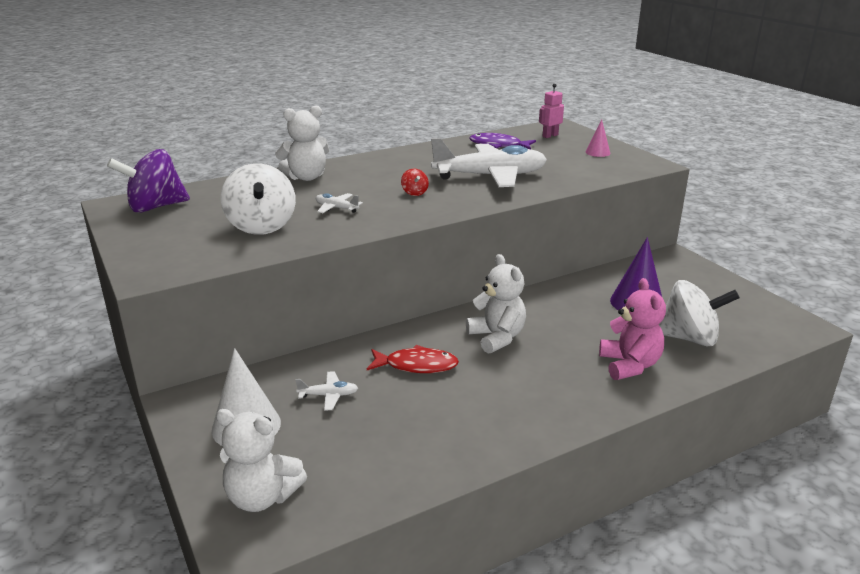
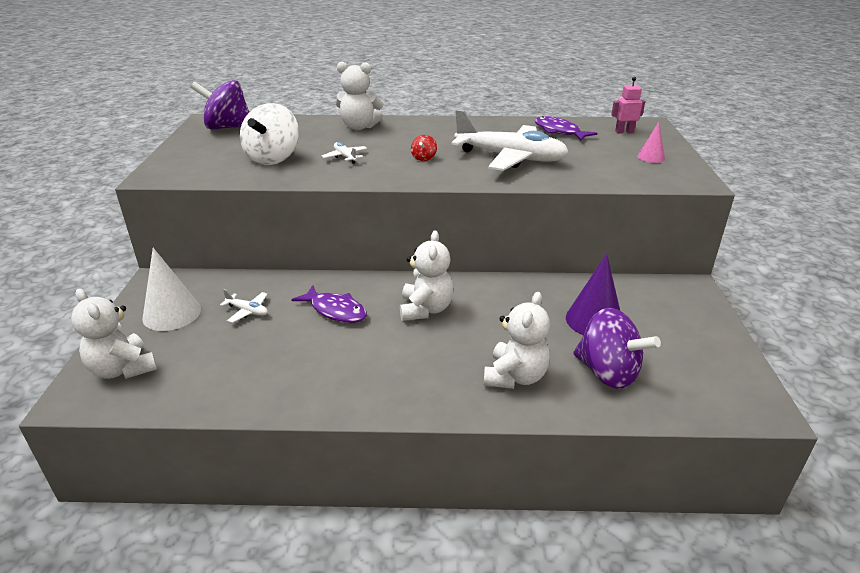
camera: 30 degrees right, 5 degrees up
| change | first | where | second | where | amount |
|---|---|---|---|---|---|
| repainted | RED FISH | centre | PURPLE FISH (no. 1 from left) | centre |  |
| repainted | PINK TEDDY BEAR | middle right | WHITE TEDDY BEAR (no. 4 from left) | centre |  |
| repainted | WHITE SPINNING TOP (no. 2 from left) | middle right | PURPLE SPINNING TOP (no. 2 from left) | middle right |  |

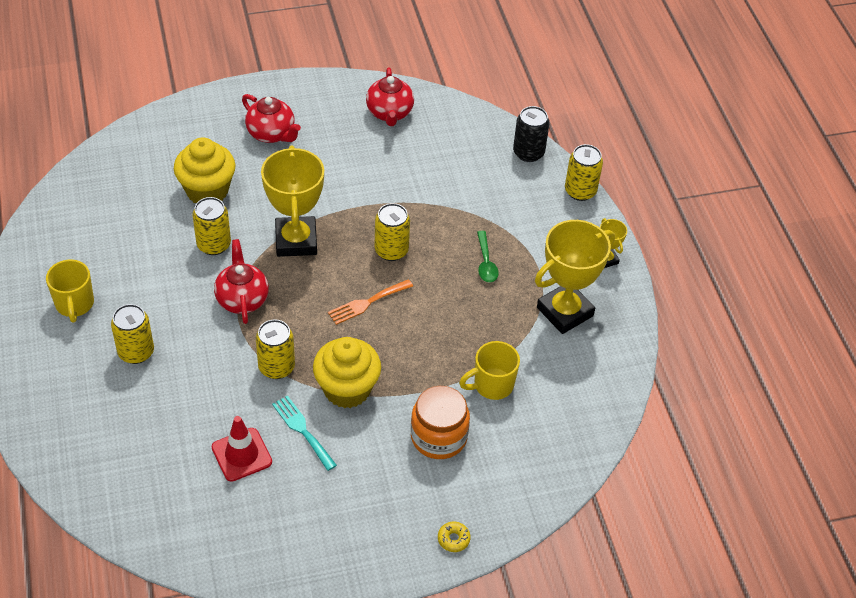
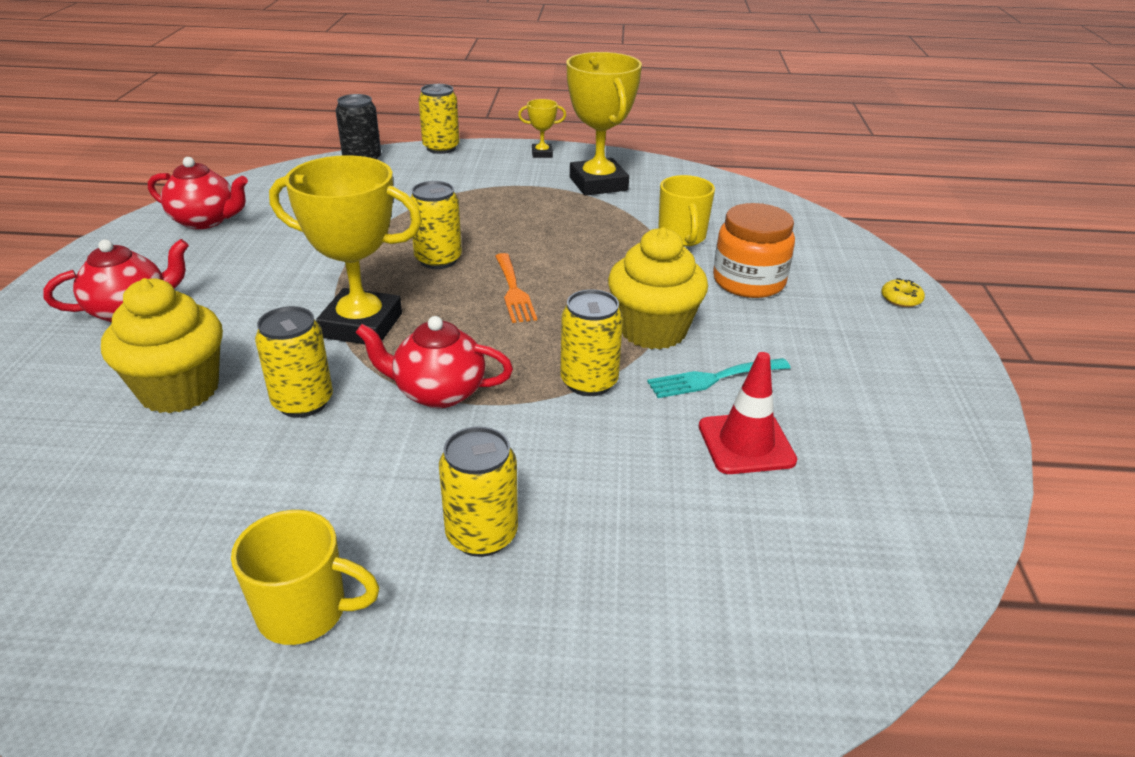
camera: 70 degrees left, 15 degrees down
| change | first | where | second | where | amount |
|---|---|---|---|---|---|
| gone | GREEN SPOON | centre |  |  |  |

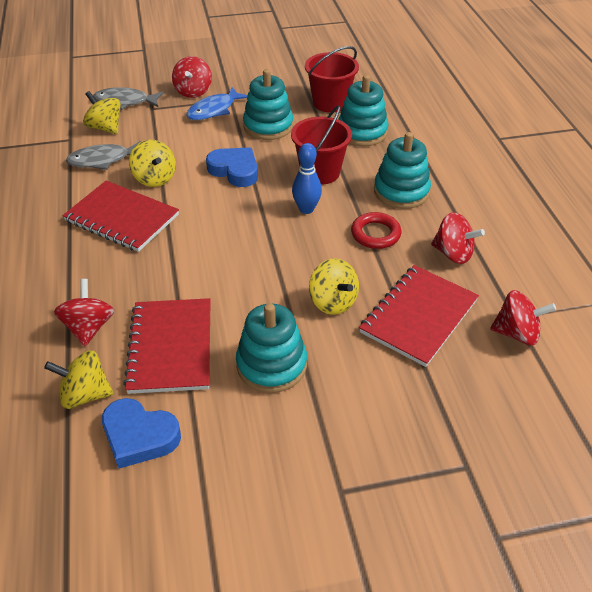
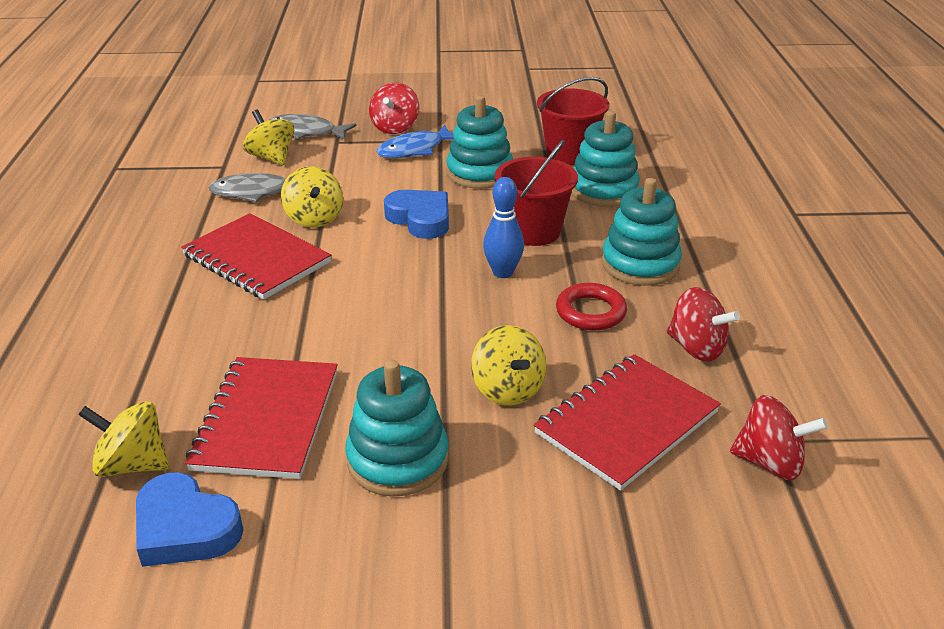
camera: 10 degrees right, 10 degrees down
| change | first | where | second | where | amount |
|---|---|---|---|---|---|
| gone | RED SPINNING TOP (no. 1 from left) | middle left |  |  |  |

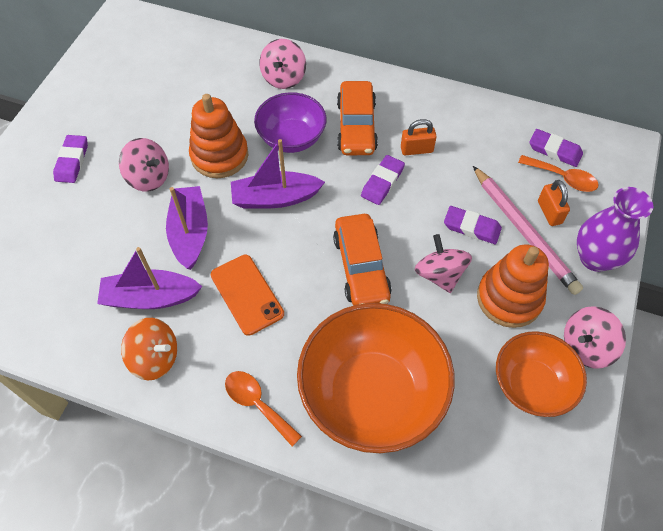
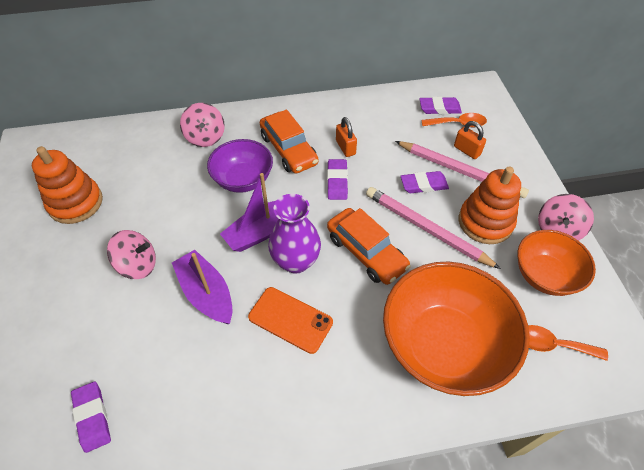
camera: 30 degrees left, 5 degrees down
| change | first | where | second | where | amount |
|---|---|---|---|---|---|
| shifted | PURPLE ERASER (no. 1 from left) | top left |  | bottom left |  |
| gone | PURPLE BOAT (no. 1 from left) | middle left |  |  |  |
| gone | ORANGE SPINNING TOP | middle left |  |  |  |
| shifted | ORANGE STACKING TOY (no. 1 from left) | top left |  | middle left |  |
| shifted | ORANGE SPOON (no. 1 from left in the first image) | bottom centre | ORANGE SPOON (no. 2 from left) | bottom right |  |
| rotated | ORANGE PADLOCK (no. 1 from left) | top centre |  | top centre | 75 degrees counterclockwise |
| swapped | PINK SPINNING TOP (no. 3 from left) | middle right | PINK PENCIL (no. 1 from left) | middle right |  |
| shifted | PURPLE VASE | middle right |  | centre |  |

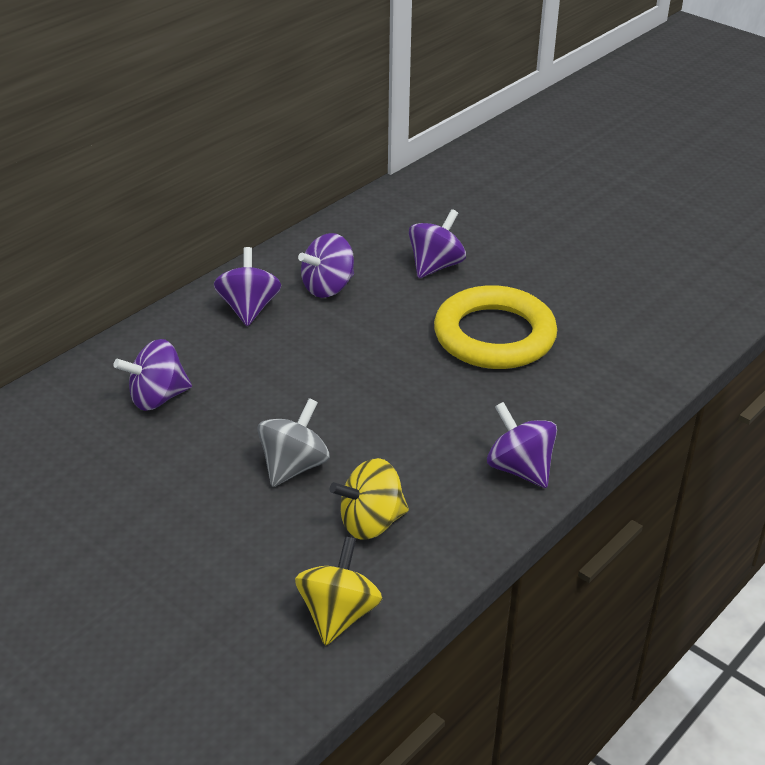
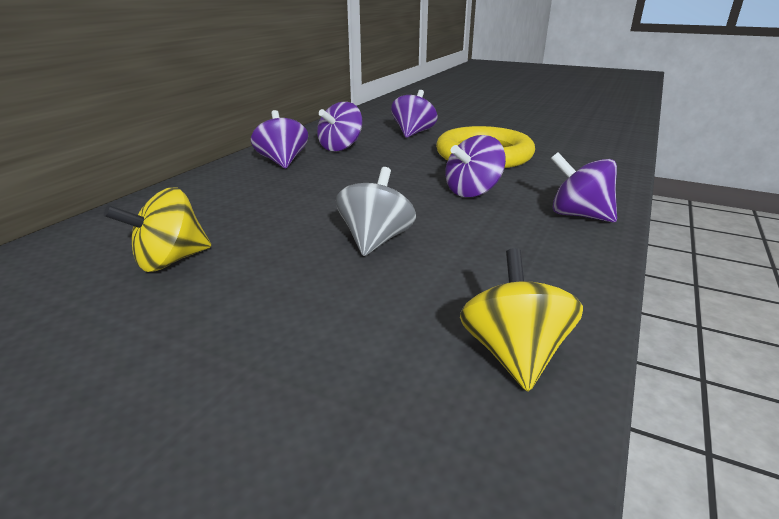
camera: 15 degrees left, 10 degrees down
| change | first | where | second | where | amount |
|---|---|---|---|---|---|
| shifted | PURPLE SPINNING TOP (no. 1 from left in the first image) | middle left | PURPLE SPINNING TOP (no. 4 from left) | top centre |  |
| shifted | YELLOW SPINNING TOP (no. 2 from left in the first image) | centre | YELLOW SPINNING TOP (no. 1 from left) | middle left |  |

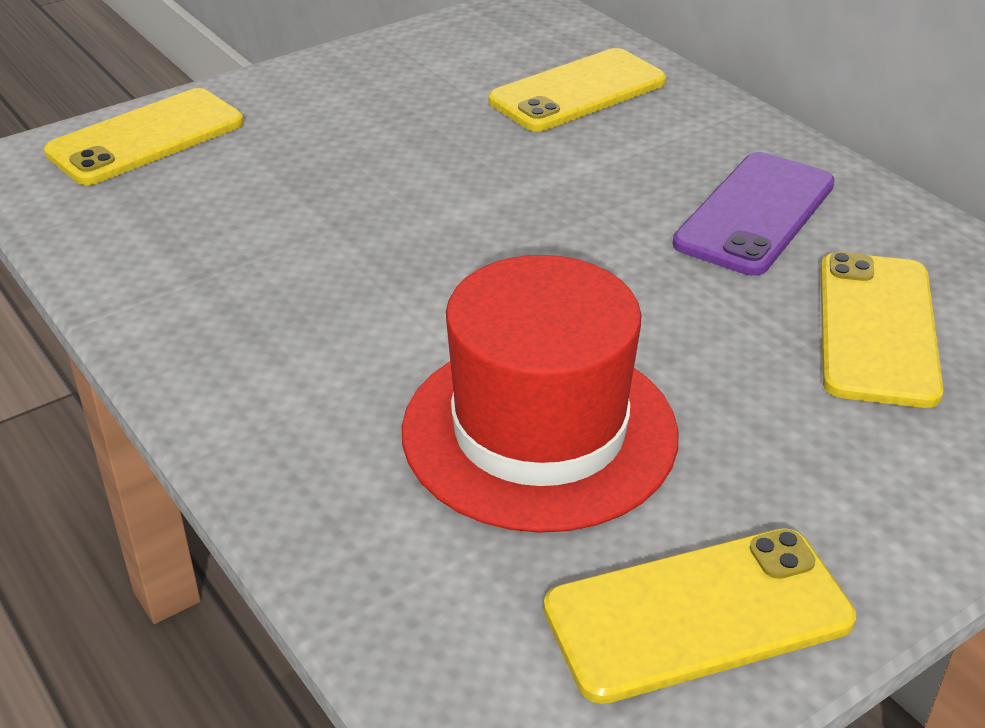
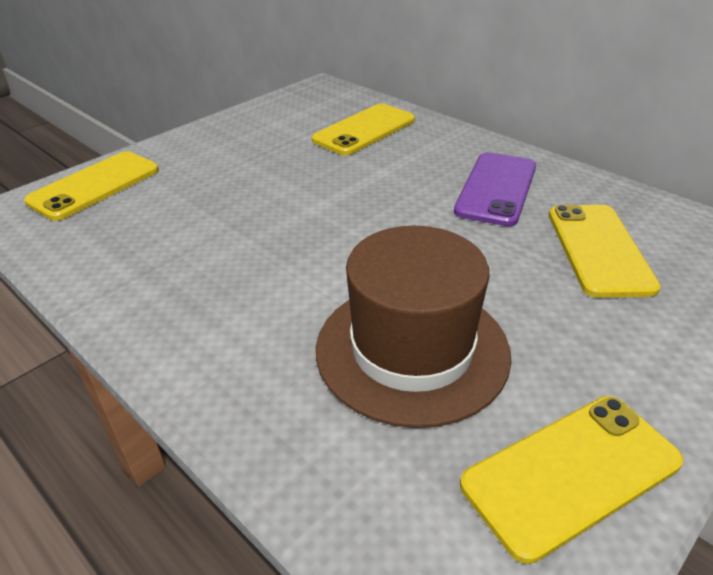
camera: 10 degrees left, 0 degrees up
| change | first | where | second | where | amount |
|---|---|---|---|---|---|
| repainted | RED HAT | centre | BROWN HAT | centre |  |

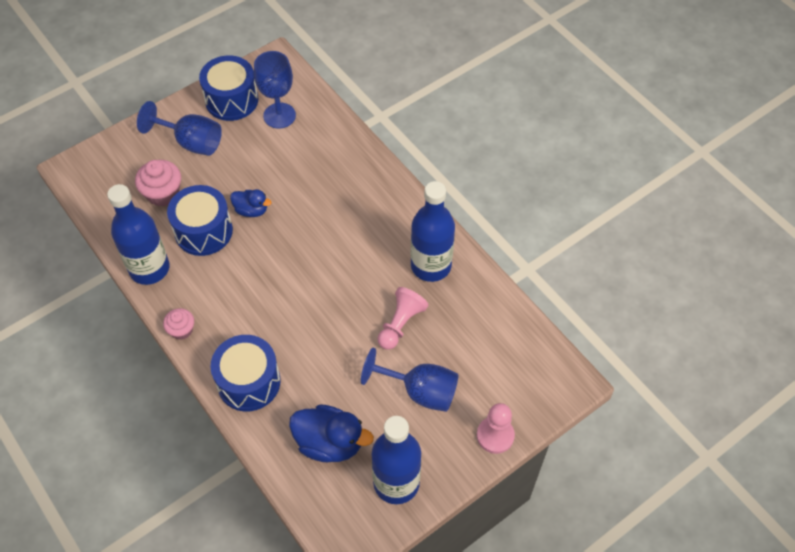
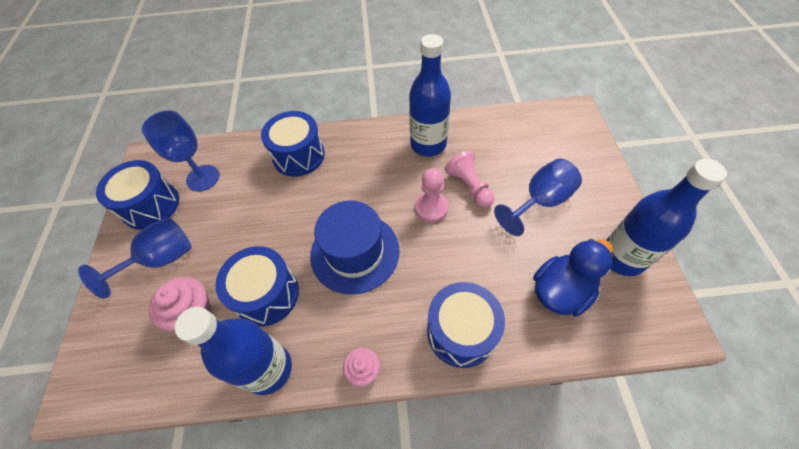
camera: 55 degrees left, 0 degrees up
| change | first | where | second | where | amount |
|---|---|---|---|---|---|
| gone | BLUE DUCK (no. 1 from left) | middle left |  |  |  |
| shifted | PINK PAWN (no. 2 from left in the first image) | bottom centre | PINK PAWN (no. 1 from left) | centre |  |
| new |  |  | BLUE DRUM (no. 3 from left) | top centre |  |
| new |  |  | BLUE HAT | centre |  |

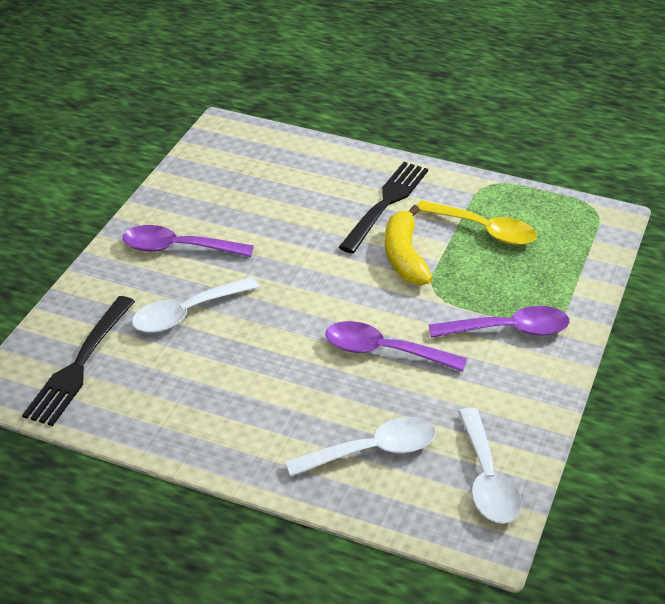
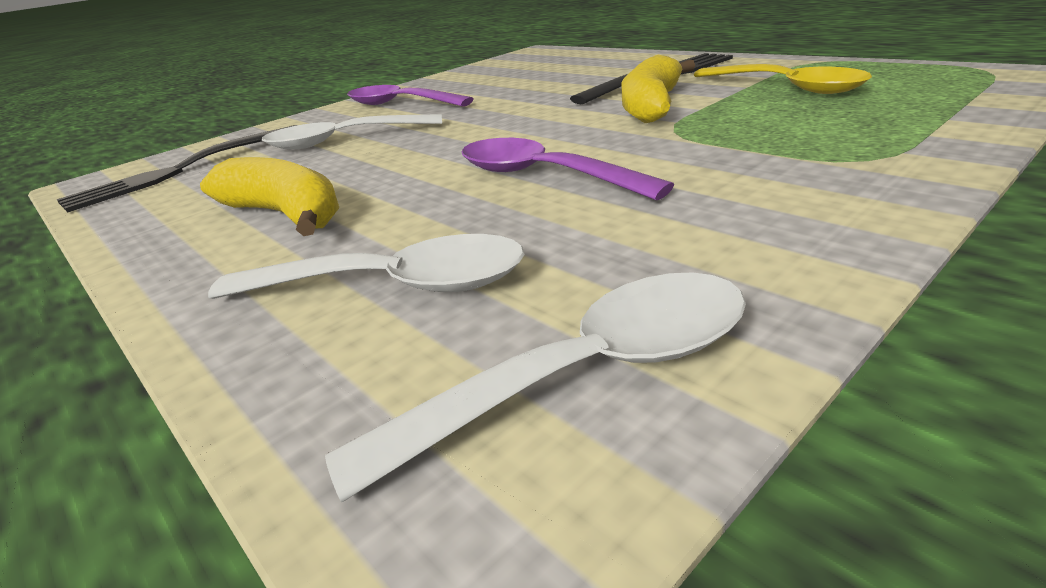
camera: 30 degrees right, 10 degrees down
| change | first | where | second | where | amount |
|---|---|---|---|---|---|
| gone | PURPLE SPOON (no. 3 from left) | middle right |  |  |  |
| rotated | WHITE SPOON (no. 3 from left) | bottom right |  | centre | 135 degrees counterclockwise |
| new |  |  | YELLOW BANANA (no. 1 from left) | middle left |  |

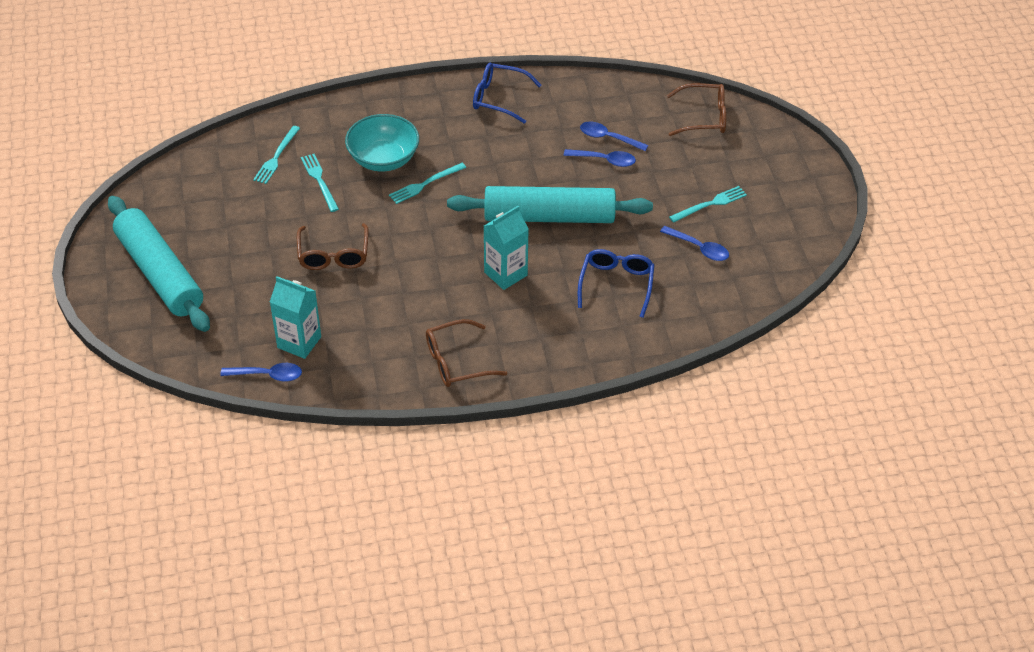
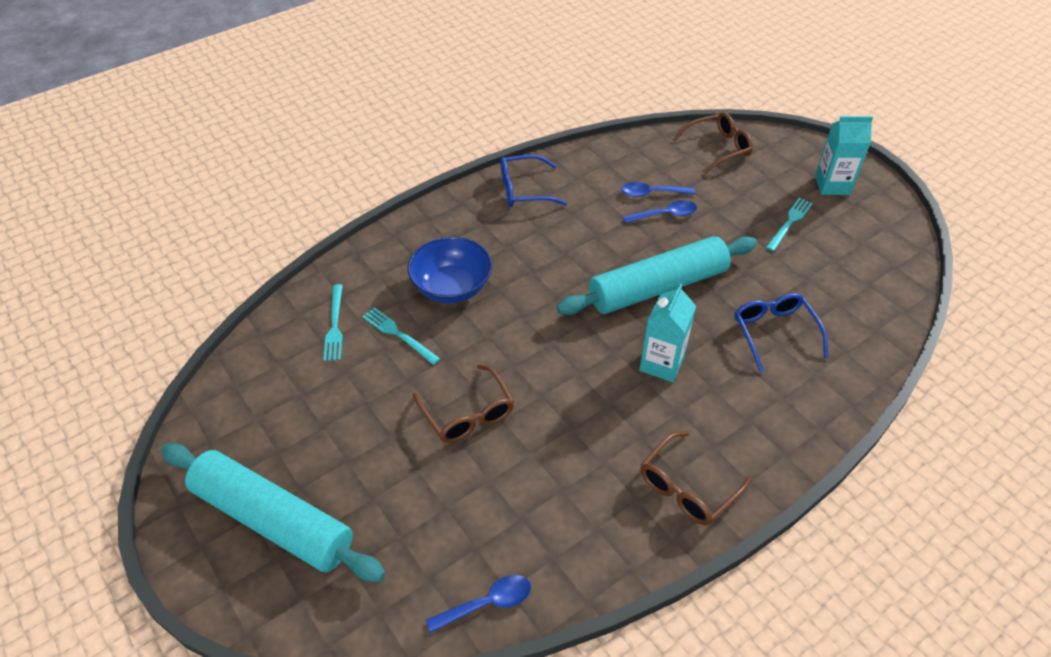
camera: 25 degrees left, 0 degrees up
| change | first | where | second | where | amount |
|---|---|---|---|---|---|
| shifted | TURQUOISE CARTON (no. 1 from left in the first image) | middle left | TURQUOISE CARTON (no. 2 from left) | top right |  |
| repainted | TURQUOISE BOWL | top centre | BLUE BOWL | centre |  |
| gone | TURQUOISE FORK (no. 3 from left) | top centre |  |  |  |
| gone | BLUE SPOON (no. 4 from left) | middle right |  |  |  |

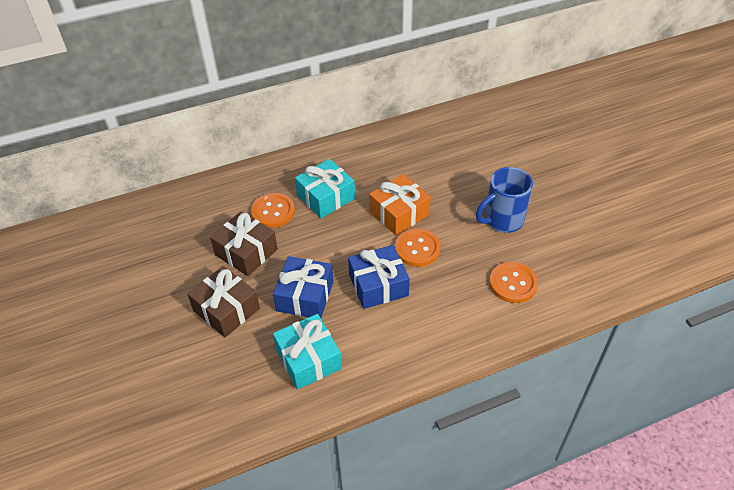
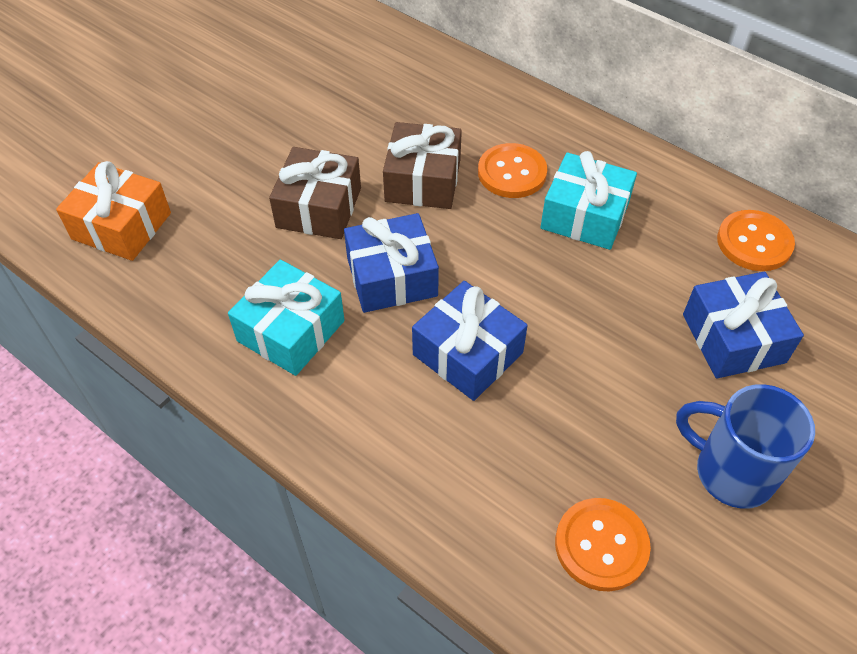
camera: 60 degrees right, 5 degrees up
| change | first | where | second | where | amount |
|---|---|---|---|---|---|
| shifted | ORANGE GIFT | centre |  | top left |  |
| shifted | ORANGE BUTTON (no. 2 from left in the first image) | centre | ORANGE BUTTON (no. 3 from left) | middle right |  |
| new |  |  | BLUE GIFT (no. 3 from left) | middle right |  |

